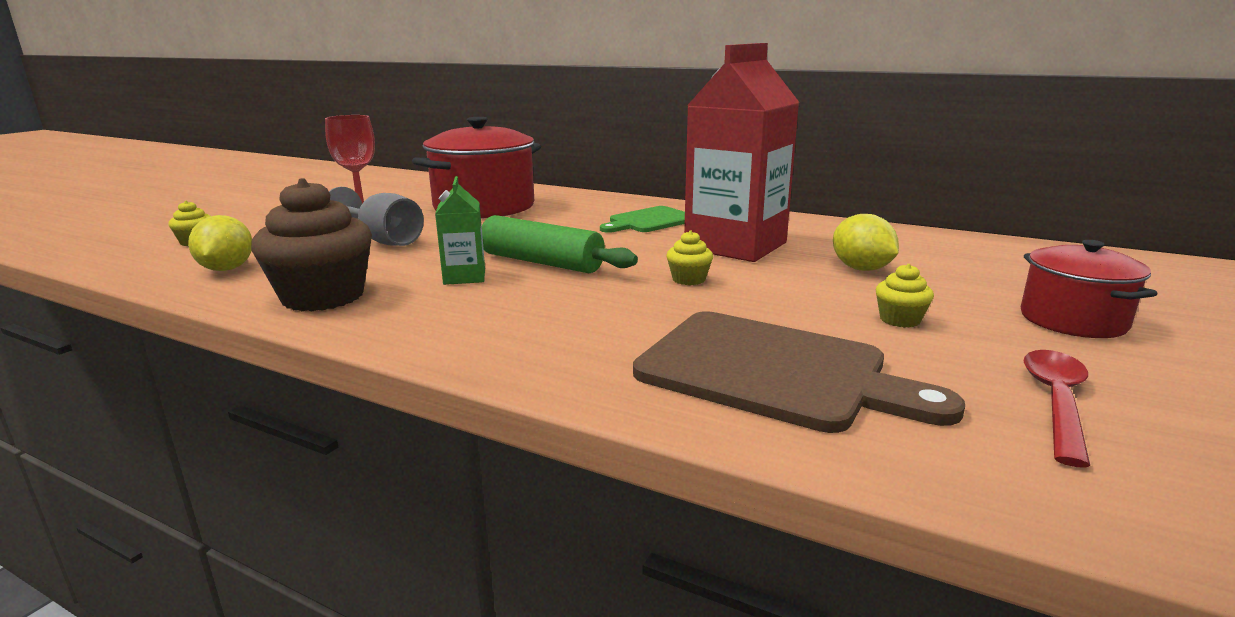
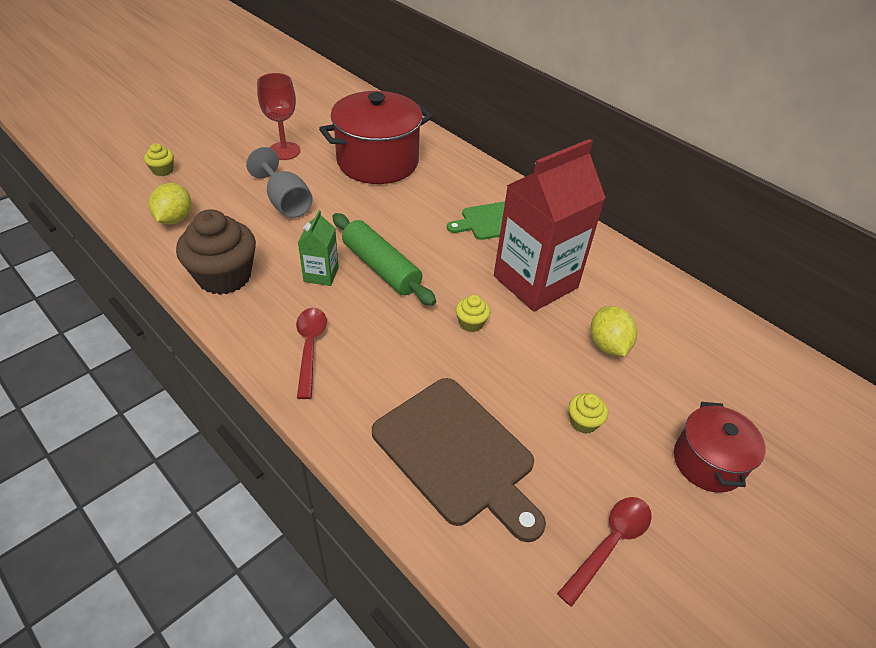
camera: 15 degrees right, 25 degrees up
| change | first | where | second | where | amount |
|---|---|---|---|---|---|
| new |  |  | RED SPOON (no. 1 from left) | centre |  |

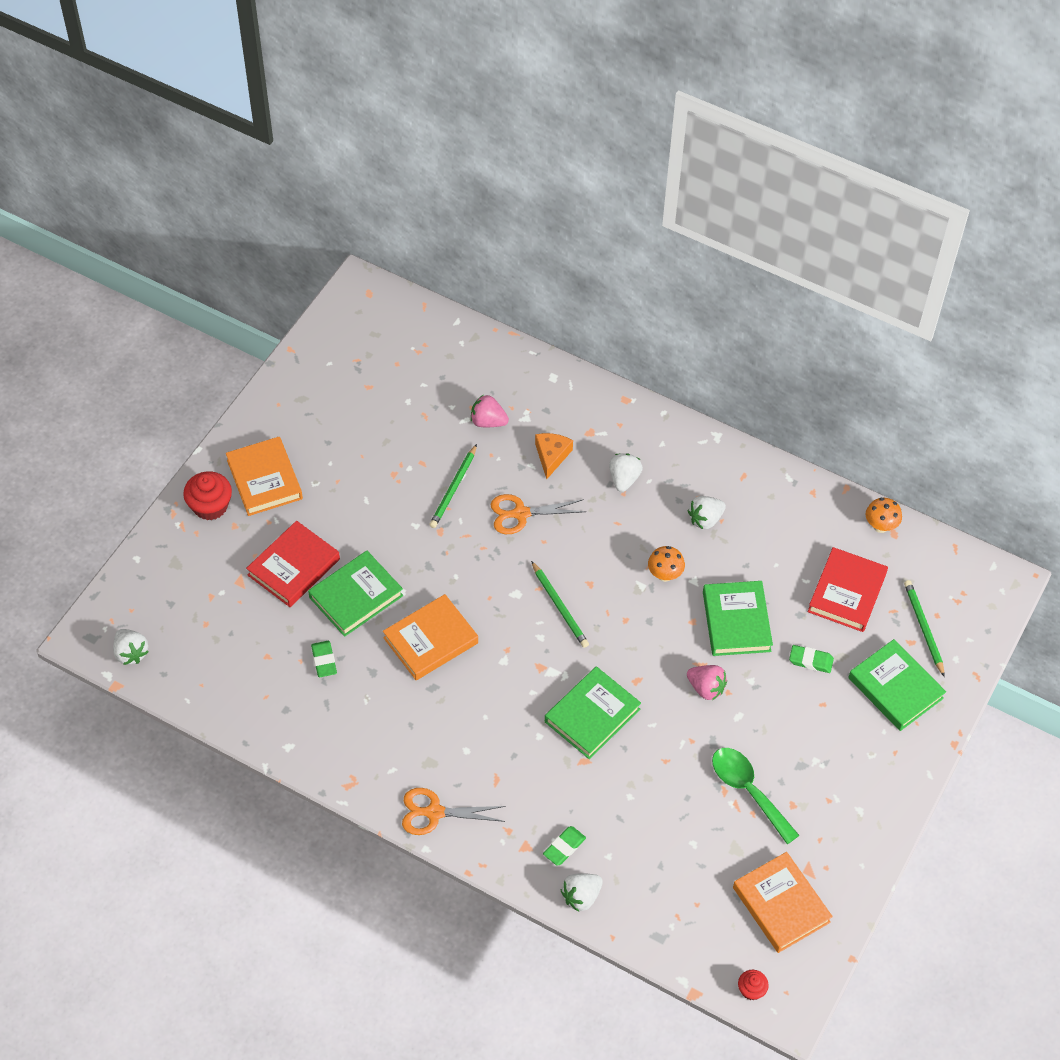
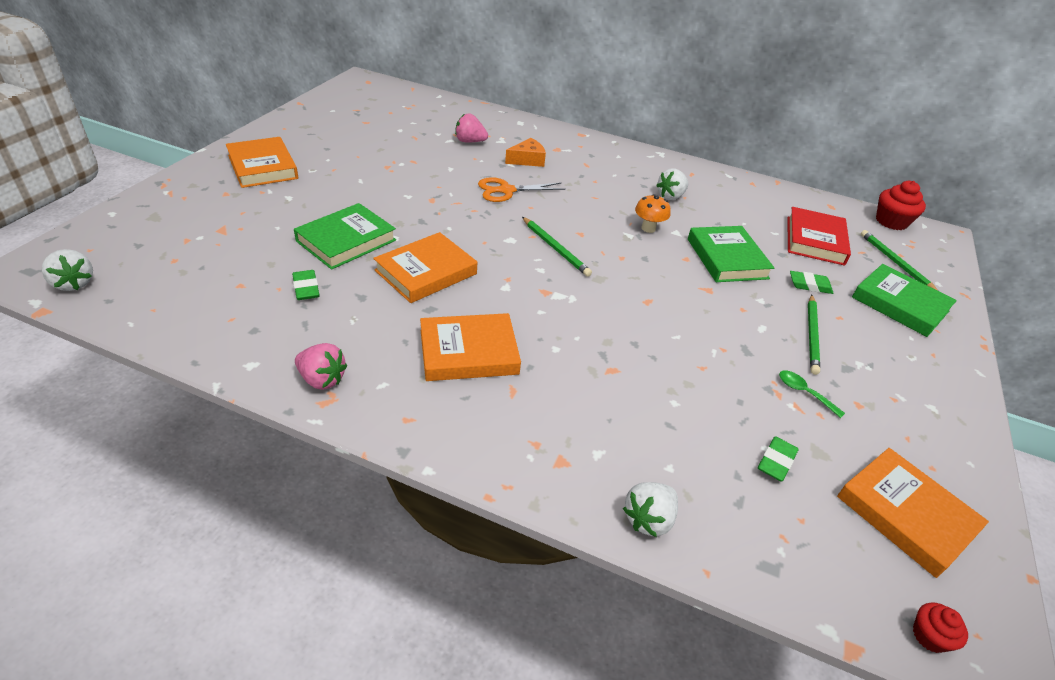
camera: 10 degrees left, 15 degrees down
| change | first | where | second | where | amount |
|---|---|---|---|---|---|
| shifted | RED CUPCAKE (no. 1 from left) | middle left |  | top right |  |
| gone | RED BOOK (no. 1 from left) | middle left |  |  |  |
| gone | ORANGE SCISSORS (no. 1 from left) | bottom centre |  |  |  |
| shifted | GREEN PENCIL (no. 1 from left in the first image) | centre | GREEN PENCIL (no. 2 from left) | middle right |  |
| rotated | ORANGE CHEESE | centre |  | top centre | 60 degrees clockwise |
| shifted | GREEN ERASER (no. 2 from left) | bottom centre |  | bottom right |  |
| gone | GREEN BOOK (no. 2 from left) | bottom centre |  |  |  |
| gone | WHITE STRAWBERRY (no. 3 from left) | centre |  |  |  |
| shifted | PINK STRAWBERRY (no. 2 from left in the first image) | middle right | PINK STRAWBERRY (no. 1 from left) | middle left |  |
| scaled | GREEN SPOON | bottom right |  | middle right | x0.51 |
| gone | ORANGE MUSHROOM (no. 2 from left) | middle right |  |  |  |
| new |  |  | ORANGE BOOK (no. 3 from left) | centre |  |

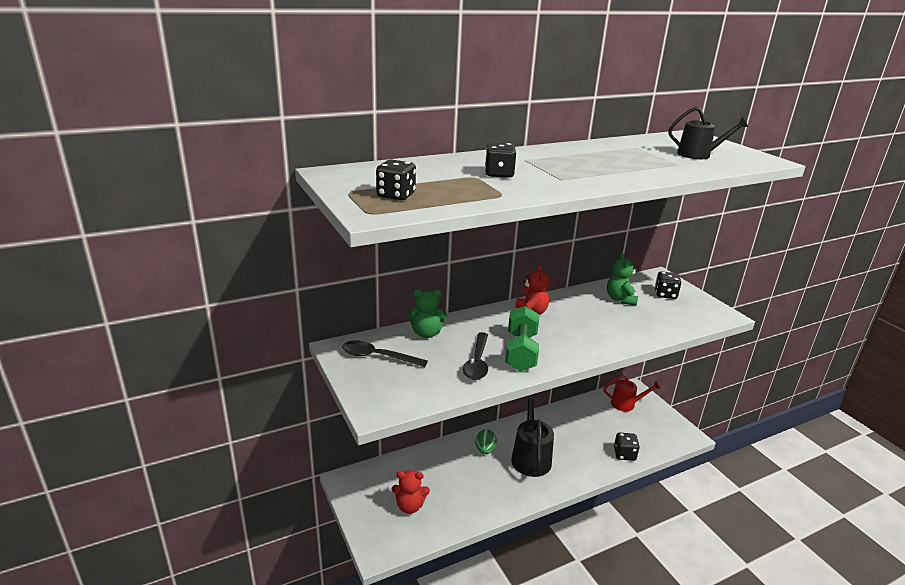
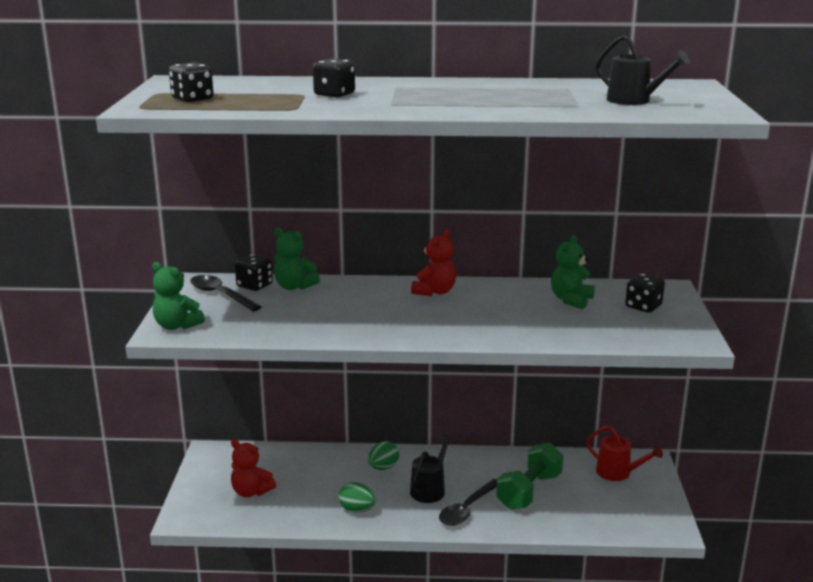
camera: 30 degrees right, 5 degrees down
| change | first | where | second | where | amount |
|---|---|---|---|---|---|
| shifted | BLACK SPOON (no. 2 from left) | centre |  | bottom centre |  |
| shifted | GREEN DUMBBELL | centre |  | bottom centre |  |
| scaled | BLACK WATERING CAN (no. 1 from left) | bottom centre |  | bottom centre | x0.66 |
| shifted | BLACK DICE (no. 3 from left in the first image) | bottom right | BLACK DICE (no. 2 from left) | middle left |  |
| new |  |  | GREEN TEDDY BEAR (no. 1 from left) | middle left |  |
| new |  |  | GREEN EGG (no. 1 from left) | bottom centre |  |

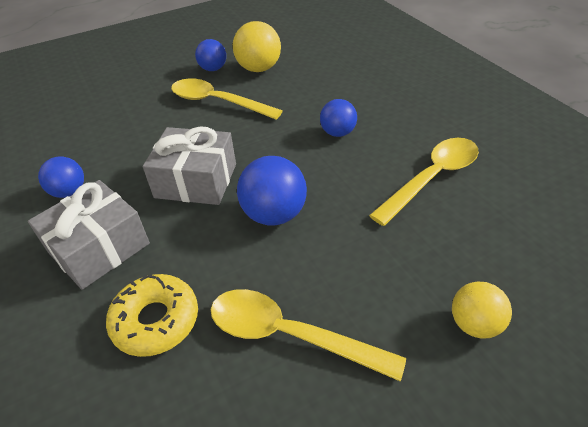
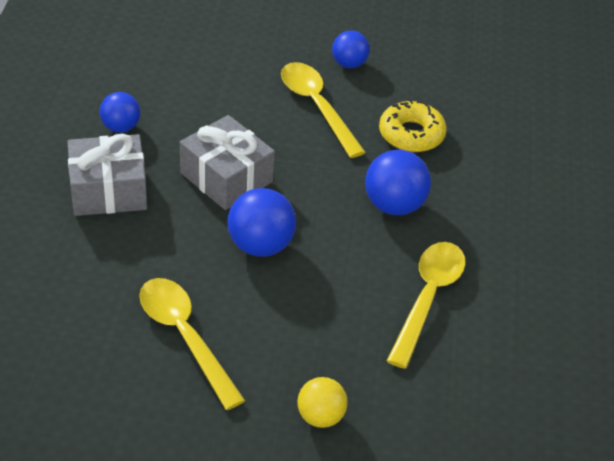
camera: 30 degrees right, 0 degrees up
| change | first | where | second | where | amount |
|---|---|---|---|---|---|
| shifted | YELLOW DONUT | bottom left |  | top right |  |
| gone | YELLOW BALL (no. 1 from left) | top centre |  |  |  |
| scaled | BLUE BALL (no. 4 from left) | top centre |  | centre | x1.54 |
| rotated | YELLOW SPOON (no. 3 from left) | middle right |  | middle right | 60 degrees counterclockwise |

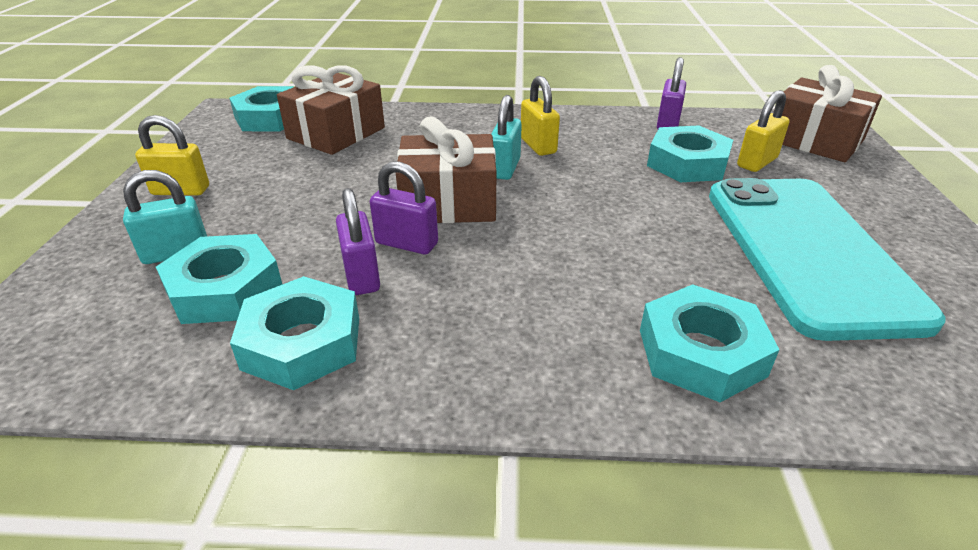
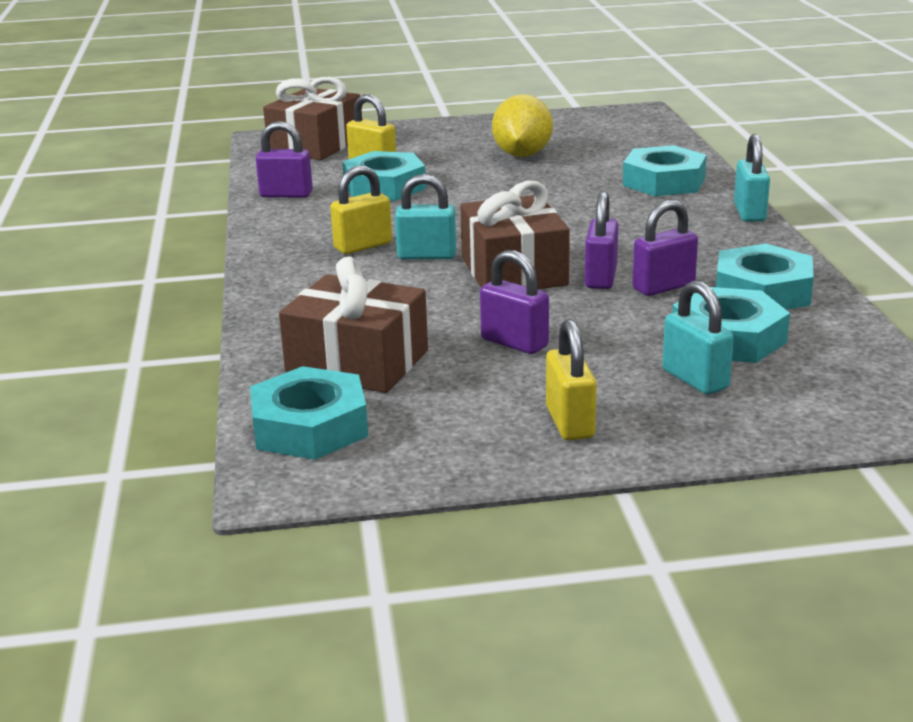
camera: 100 degrees left, 10 degrees down
| change | first | where | second | where | amount |
|---|---|---|---|---|---|
| swapped | TURQUOISE PHONE | middle right | YELLOW LEMON | top centre |  |
| new |  |  | PURPLE PADLOCK (no. 2 from left) | centre |  |
| new |  |  | TURQUOISE PADLOCK (no. 3 from left) | top right |  |

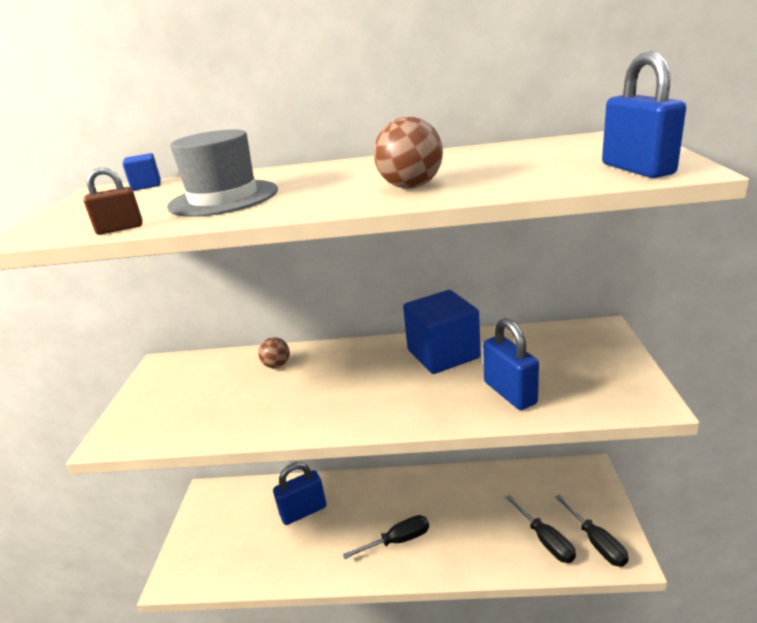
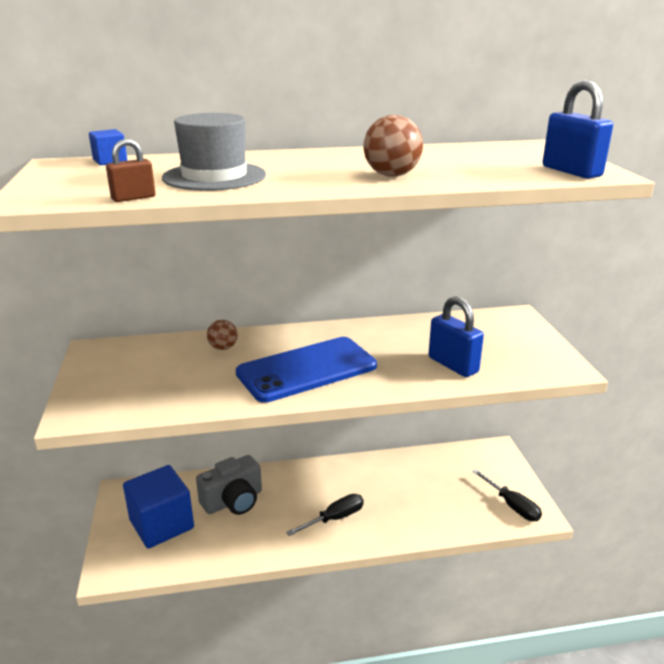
camera: 15 degrees left, 0 degrees up
| change | first | where | second | where | amount |
|---|---|---|---|---|---|
| swapped | BLUE PADLOCK (no. 1 from left) | bottom centre | GREY CAMERA | bottom centre |  |
| shifted | BLUE CUBE (no. 2 from left) | centre |  | bottom left |  |
| gone | BLACK SCREWDRIVER (no. 2 from left) | bottom right |  |  |  |
| new |  |  | BLUE PHONE | centre |  |

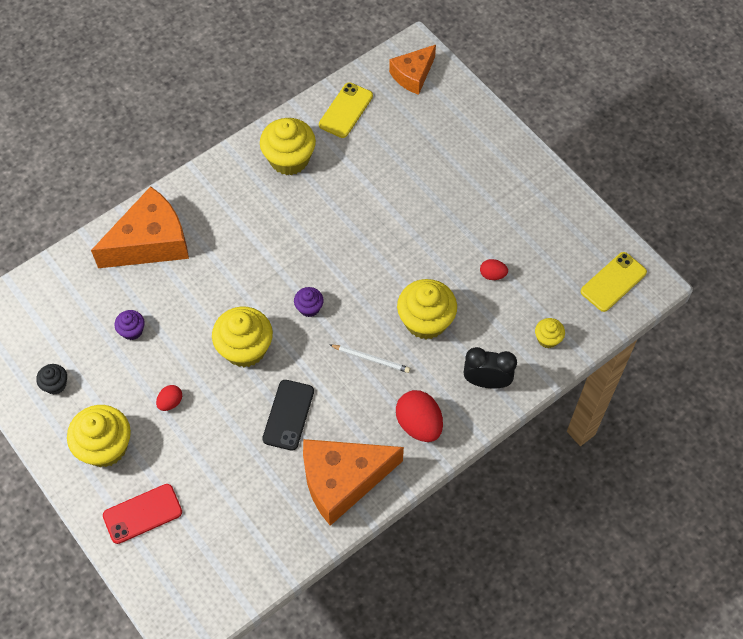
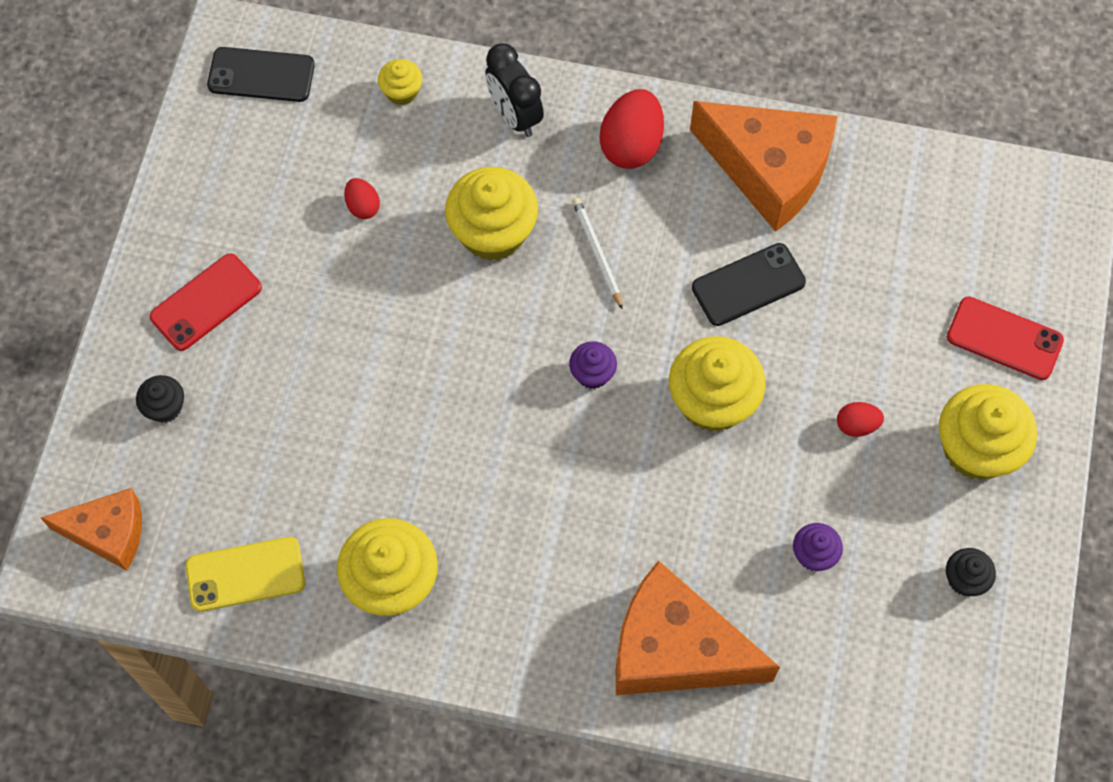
camera: 130 degrees left, 5 degrees up
| change | first | where | second | where | amount |
|---|---|---|---|---|---|
| repainted | YELLOW PHONE (no. 2 from left) | middle right | BLACK PHONE (no. 1 from left) | top left |  |
| new |  |  | BLACK CUPCAKE (no. 1 from left) | middle left |  |
| new |  |  | RED PHONE (no. 1 from left) | middle left |  |

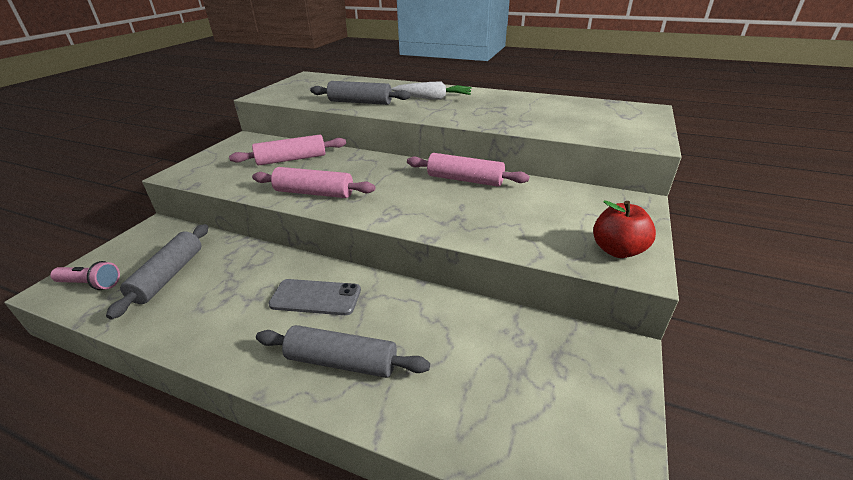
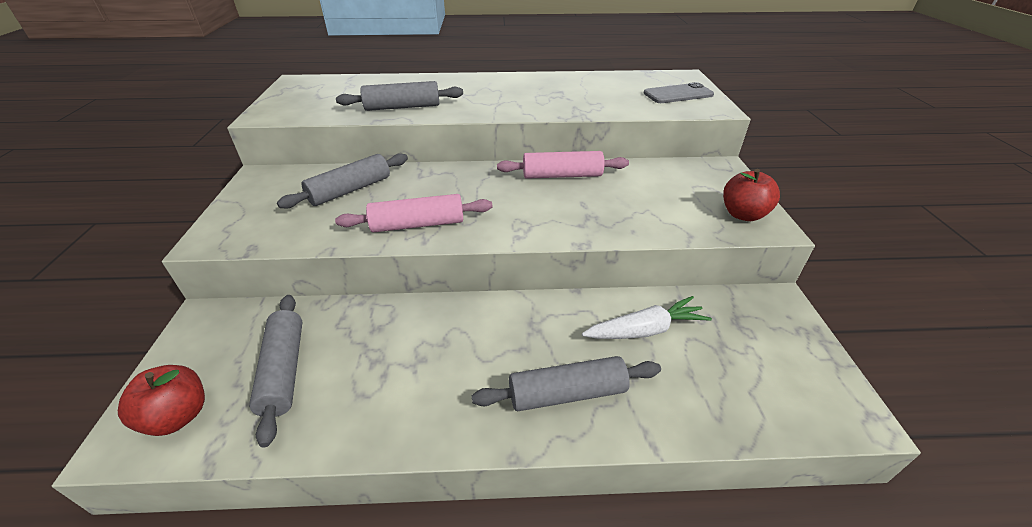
camera: 25 degrees left, 5 degrees up
| change | first | where | second | where | amount |
|---|---|---|---|---|---|
| swapped | PINK FLASHLIGHT | middle left | RED APPLE (no. 1 from left) | bottom left |  |
| repainted | PINK ROLLING PIN (no. 1 from left) | top centre | GREY ROLLING PIN (no. 2 from left) | middle left |  |
| shifted | GREY PHONE | centre |  | top centre |  |
| shifted | WHITE CARROT | top centre |  | centre |  |

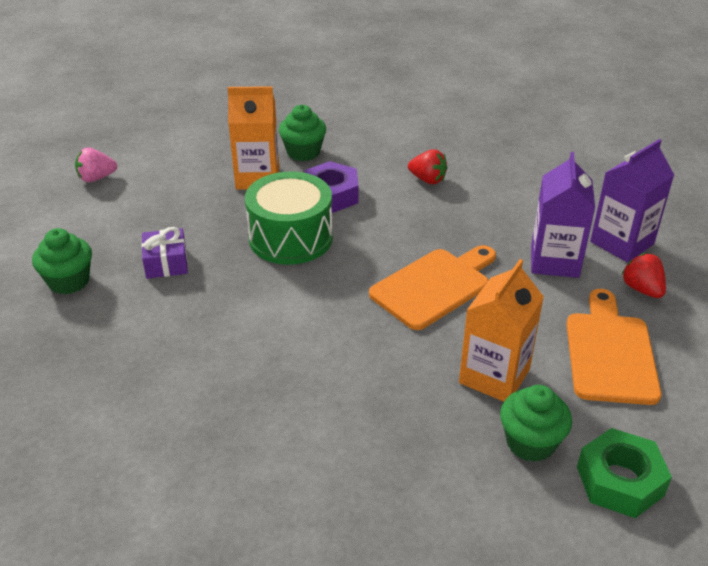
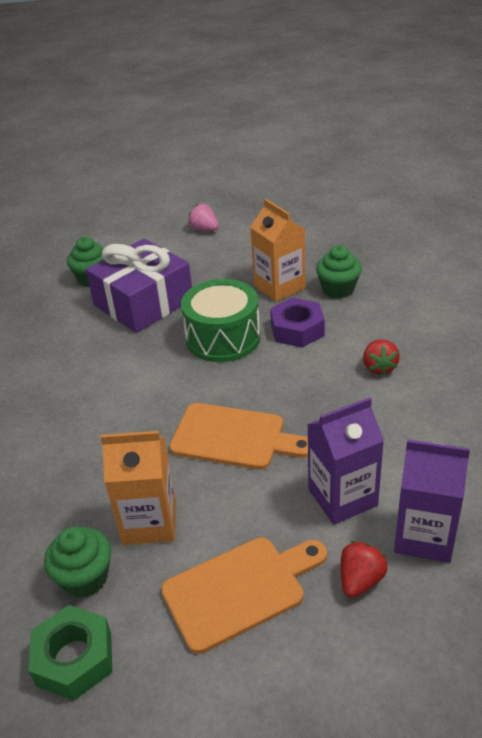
camera: 60 degrees right, 0 degrees up
| change | first | where | second | where | amount |
|---|---|---|---|---|---|
| scaled | PURPLE GIFT | middle left |  | middle left | x2.16 |

